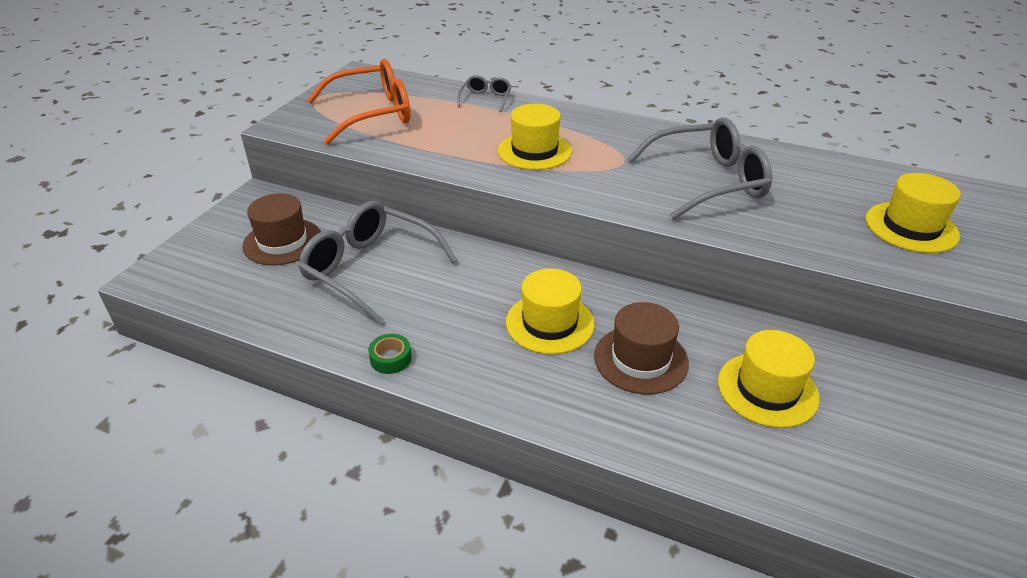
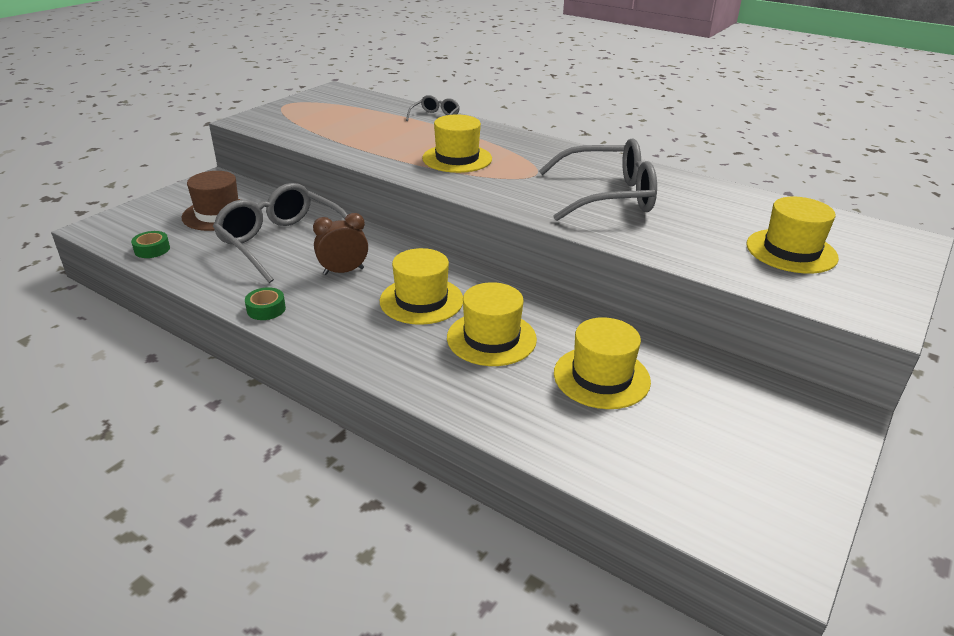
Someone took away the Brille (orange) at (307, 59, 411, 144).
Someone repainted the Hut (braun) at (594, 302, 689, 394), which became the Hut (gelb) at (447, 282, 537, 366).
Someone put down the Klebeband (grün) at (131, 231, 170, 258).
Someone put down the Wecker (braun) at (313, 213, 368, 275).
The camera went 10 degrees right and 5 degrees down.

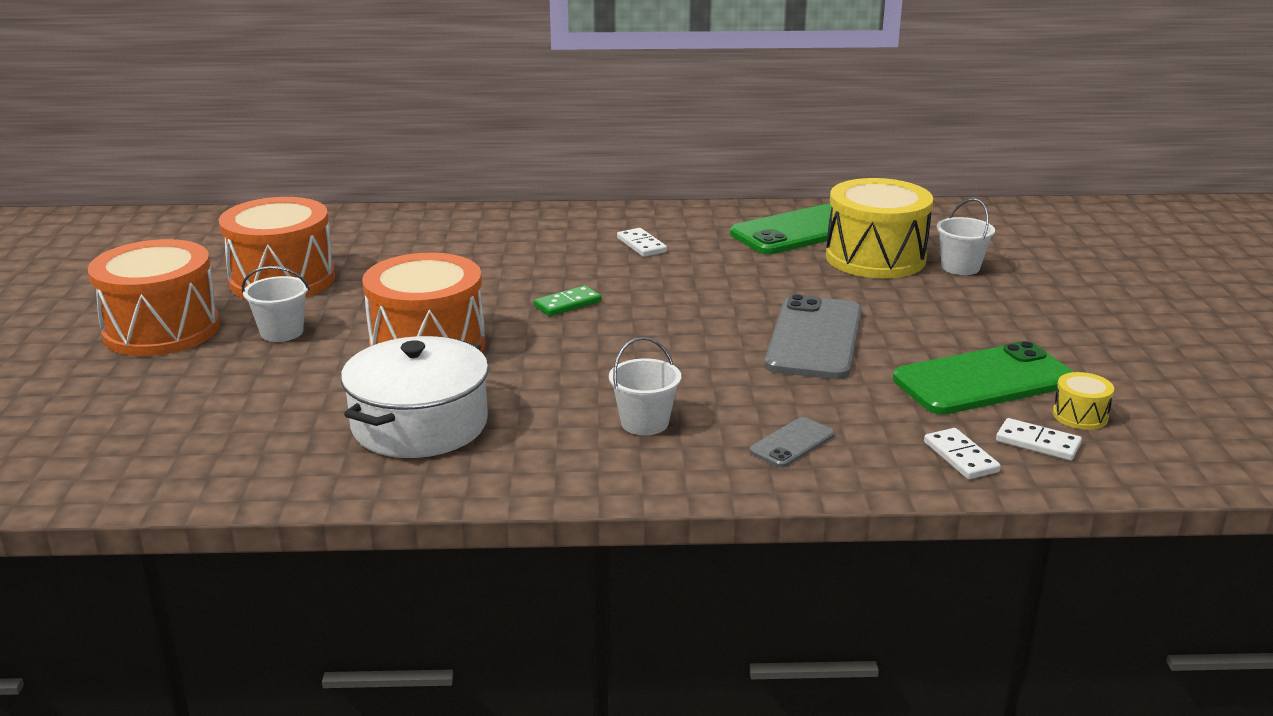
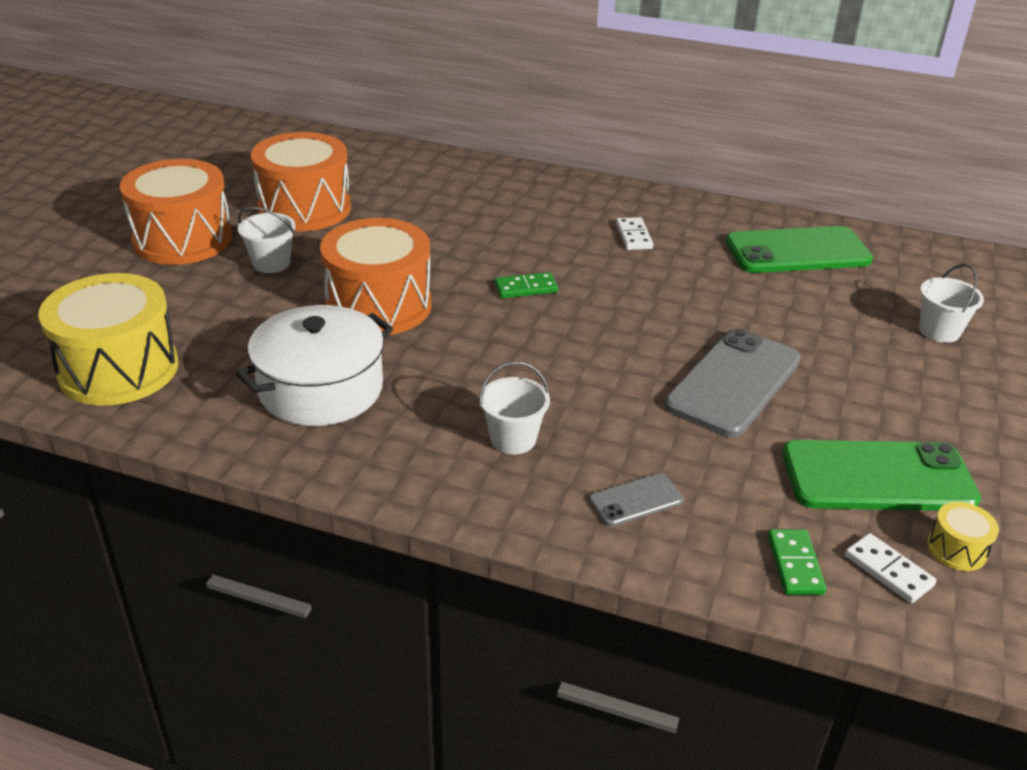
Someone carried the Trommel (gelb) from (826, 178, 933, 278) to (38, 273, 179, 406).
Someone repainted the Dominostein (weiß) at (924, 428, 1001, 479), which became the Dominostein (grün) at (768, 529, 826, 595).
The camera went 20 degrees right and 10 degrees up.

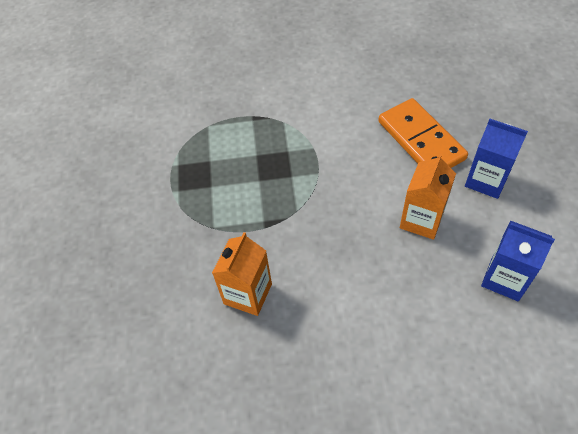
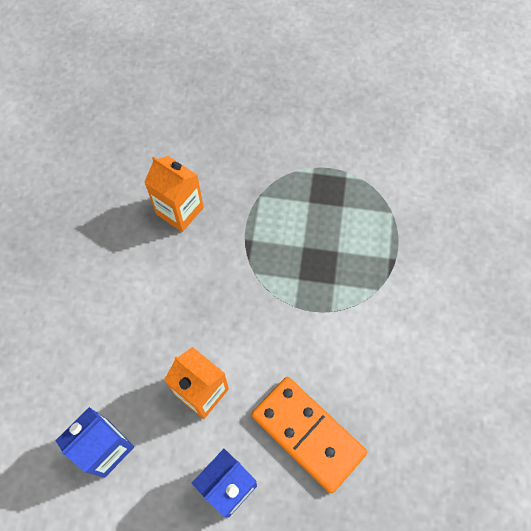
Someone rotated the Dominostein (orange) at (378, 98, 468, 168) by 60 degrees clockwise.
The camera went 100 degrees right and 10 degrees up.

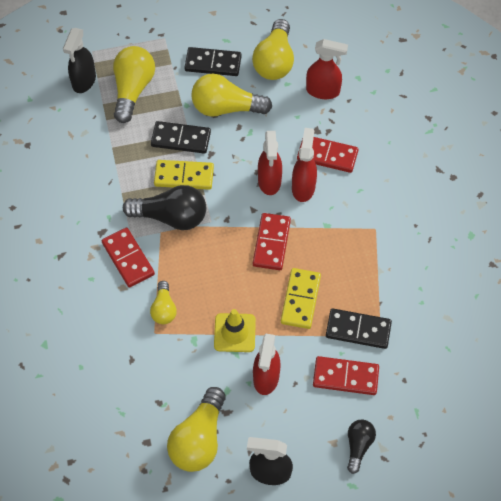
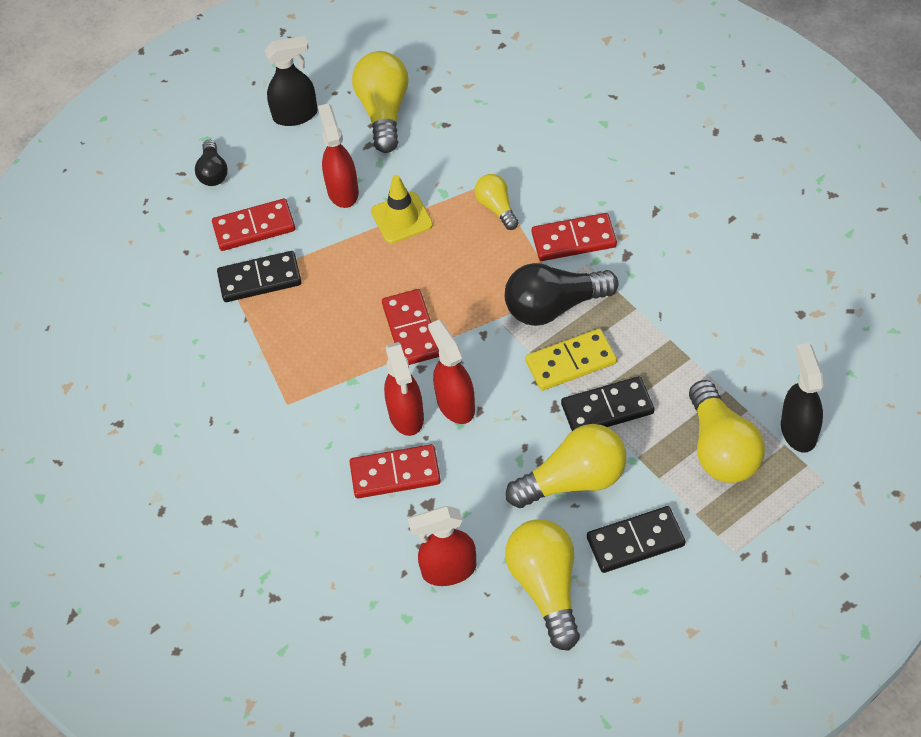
Someone rotated the Dominostein (rot) at (102, 227, 155, 287) by 45 degrees counterclockwise.
Someone took away the Dominostein (gelb) at (281, 268, 321, 329).
The camera went 160 degrees right and 5 degrees down.

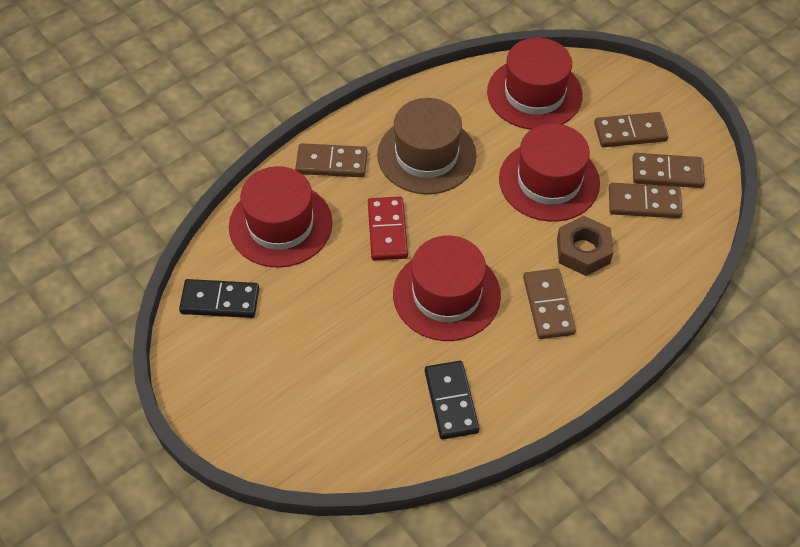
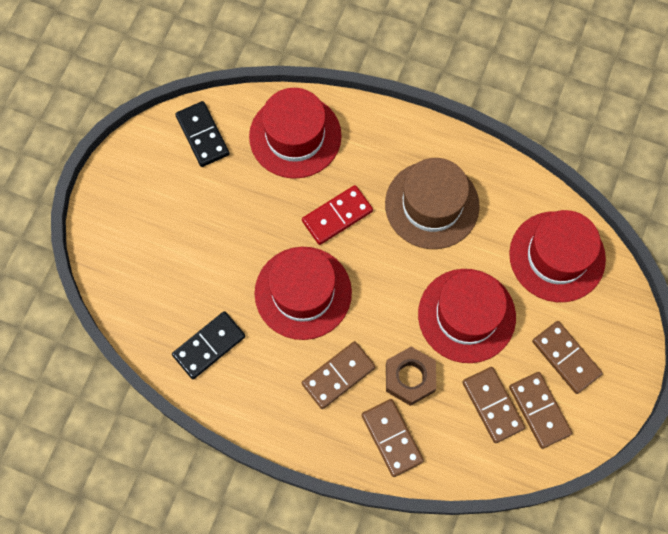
Someone carried the Dominostein (braun) from (295, 143, 367, 177) to (362, 399, 424, 477).
The camera went 60 degrees right and 15 degrees up.

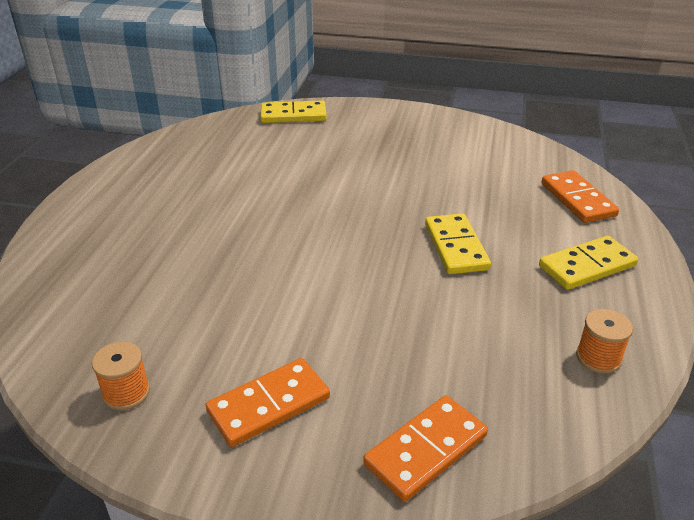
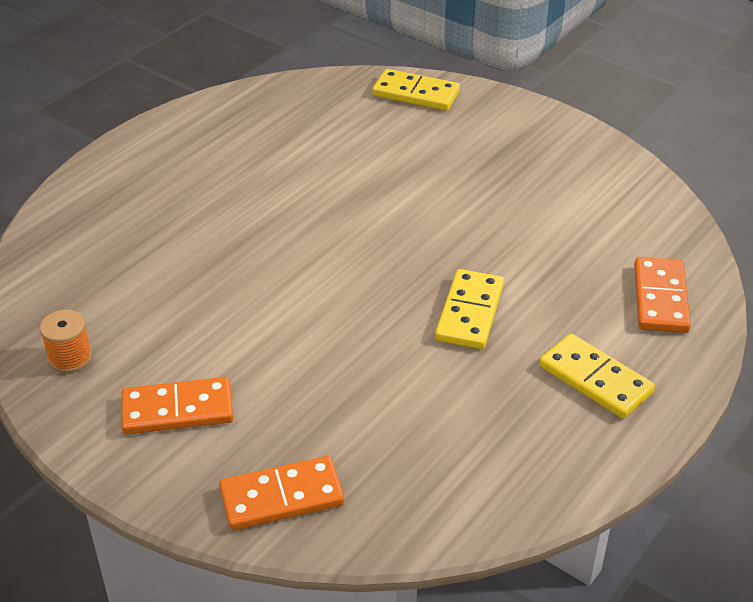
Someone rotated the Dominostein (gelb) at (539, 236, 638, 290) by 45 degrees clockwise.
Someone took away the Garnrolle (orange) at (576, 309, 633, 374).
The camera went 25 degrees right and 5 degrees up.

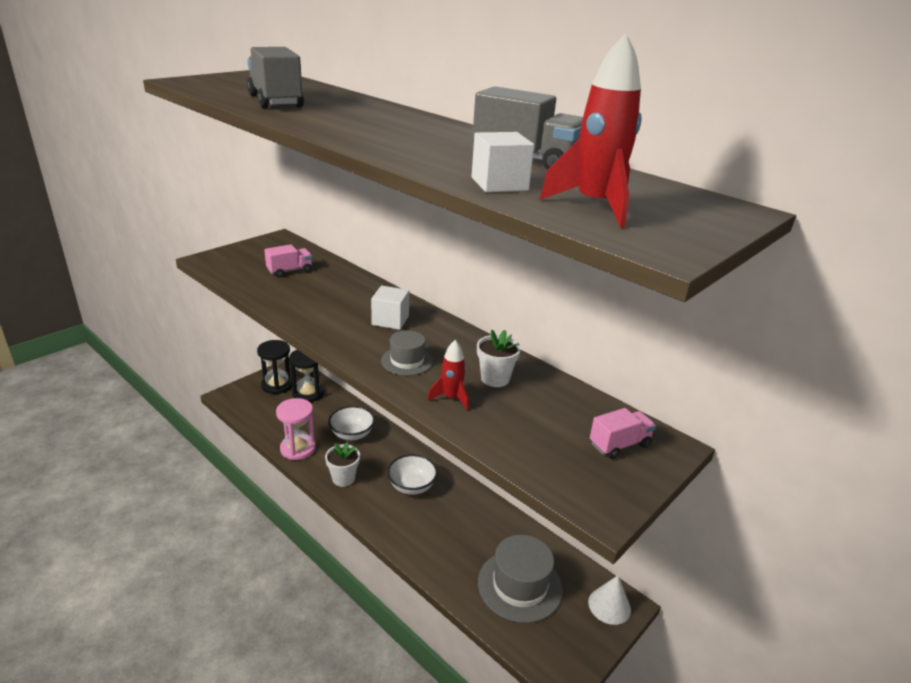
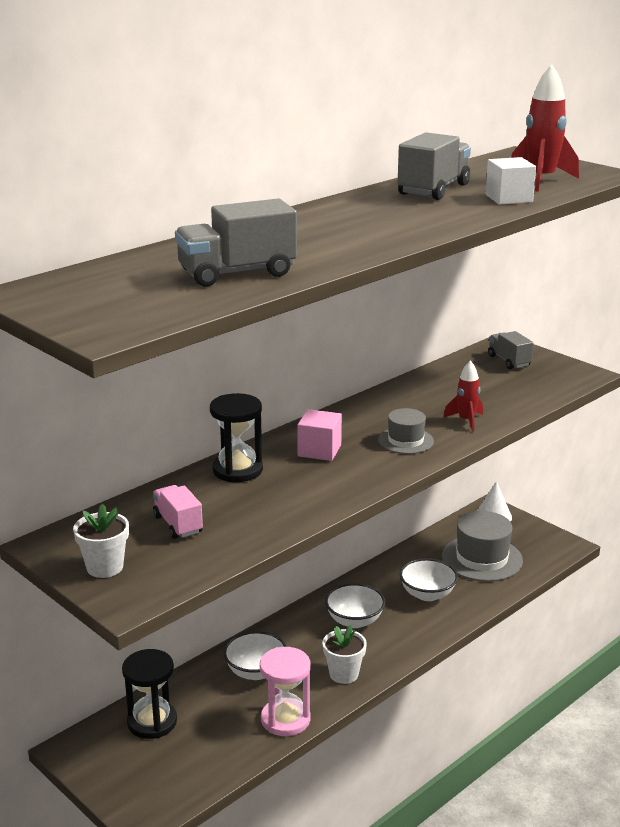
Someone carried the Sanduhr (schwarz) from (257, 340, 292, 394) to (210, 393, 263, 482).
Someone repainted the Kubus (weiß) at (371, 286, 409, 330), which became the Kubus (rosa) at (297, 409, 342, 461).
Someone carried the Blumentopf (weiß) from (477, 330, 521, 387) to (73, 503, 129, 578).
Someone repainted the Lastwagen (rosa) at (590, 408, 656, 459), which became the Lastwagen (grau) at (488, 331, 534, 369).
Someone put down the Schüssel (weiß) at (400, 558, 458, 601).
The camera went 85 degrees left and 5 degrees down.

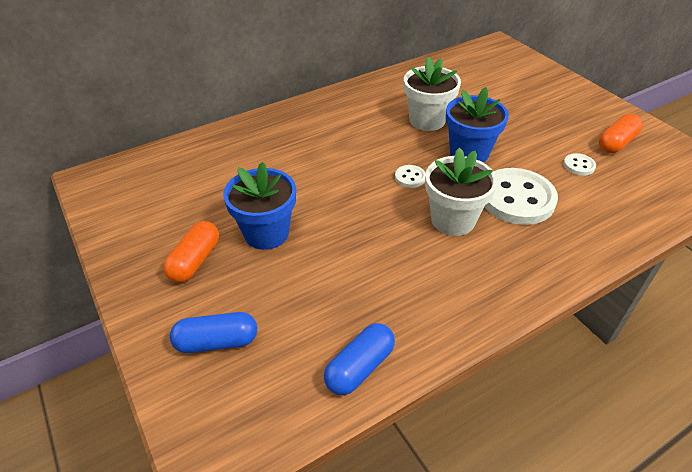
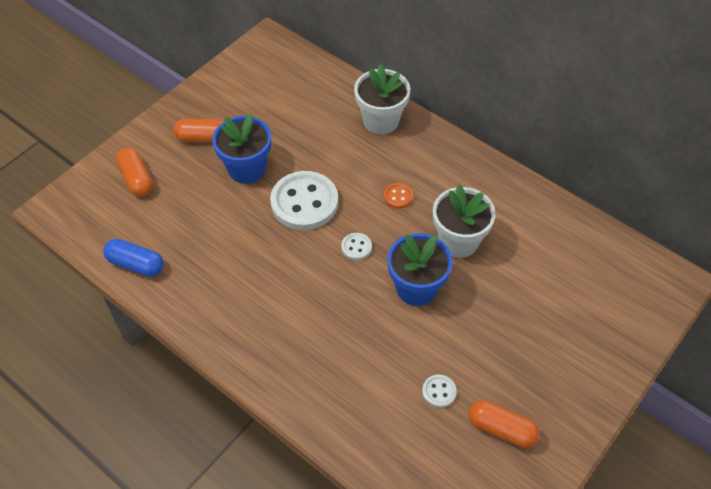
Someone repainted the Kapsel (blau) at (170, 312, 257, 353), which became the Kapsel (orange) at (116, 148, 153, 196).
Someone carried the Blumentopf (weiß) from (425, 147, 497, 236) to (354, 65, 410, 134).
Someone carried the Knopf (weiß) from (485, 168, 558, 225) to (270, 171, 338, 230).
Someone put down the Knopf (orange) at (384, 183, 413, 209).
The camera went 70 degrees right and 10 degrees up.

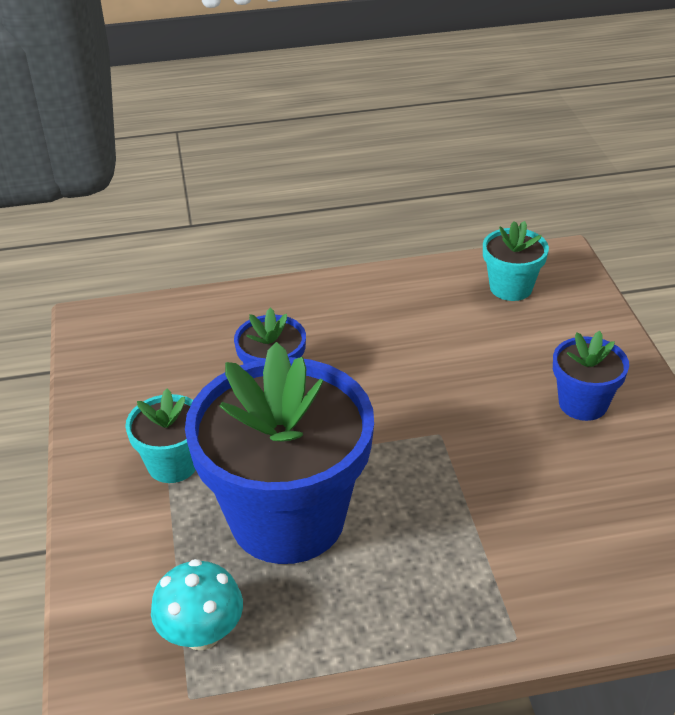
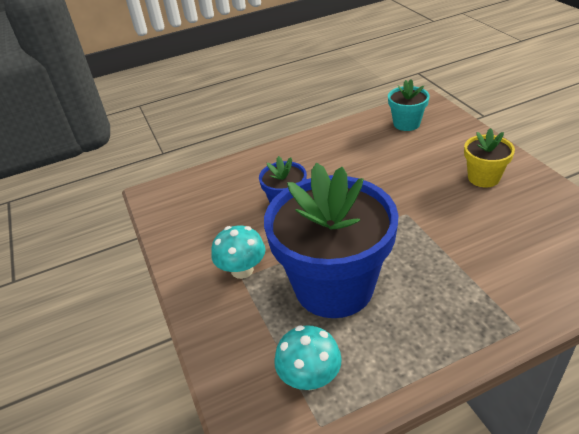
Someone swapped the Blumentopf (türkis) at (125, 388, 196, 483) for the Pilz (türkis) at (211, 226, 265, 279).
Someone repainted the Blumentopf (blau) at (553, 331, 629, 421), which became the Blumentopf (gelb) at (464, 128, 515, 188).
The camera went 10 degrees left and 0 degrees up.

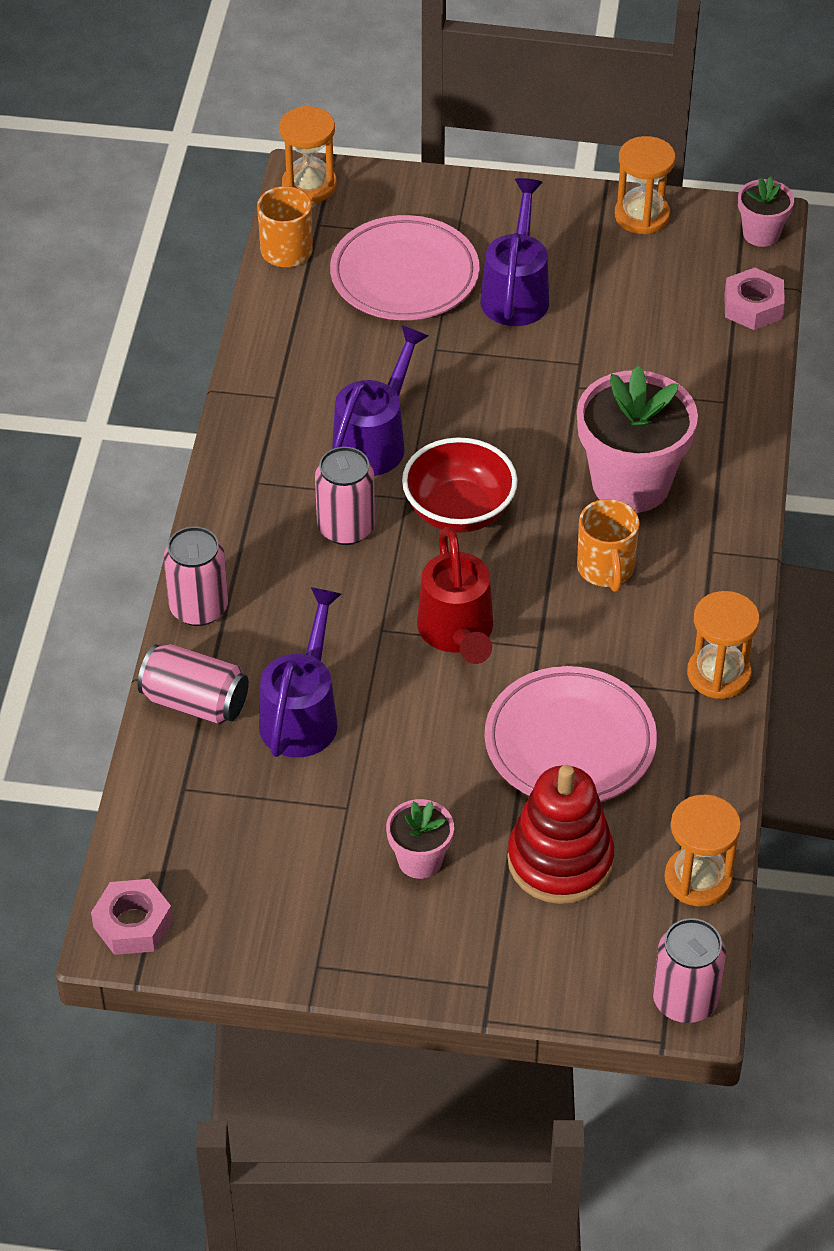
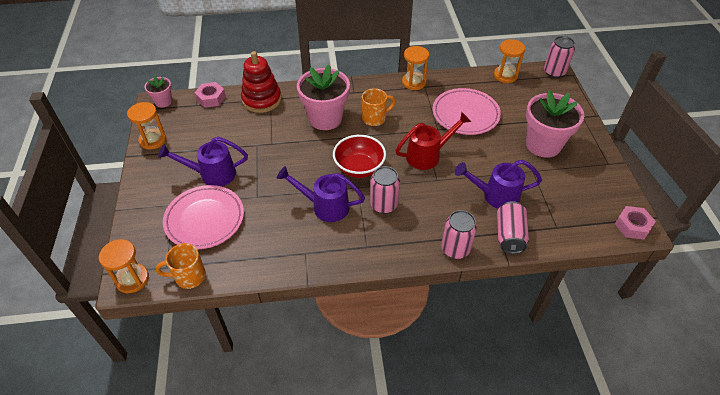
Someone scaled the Blumentopf (rosa) at (386, 799, 454, 879) by 1.96.
Someone carried the Stapelspielzeug (rot) from (507, 765, 614, 904) to (241, 51, 281, 113).
The camera went 105 degrees left and 0 degrees up.

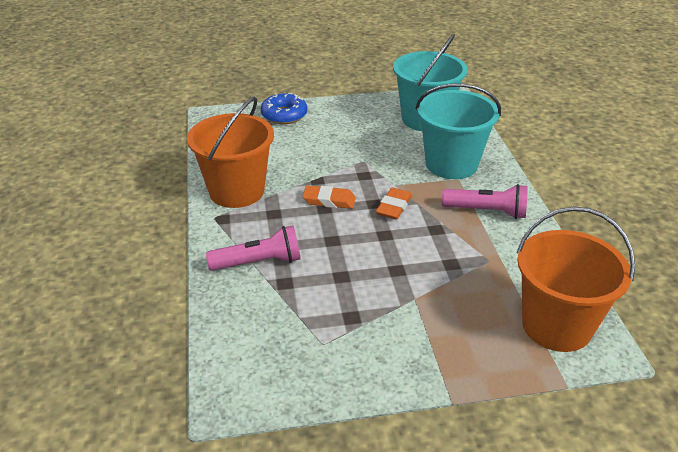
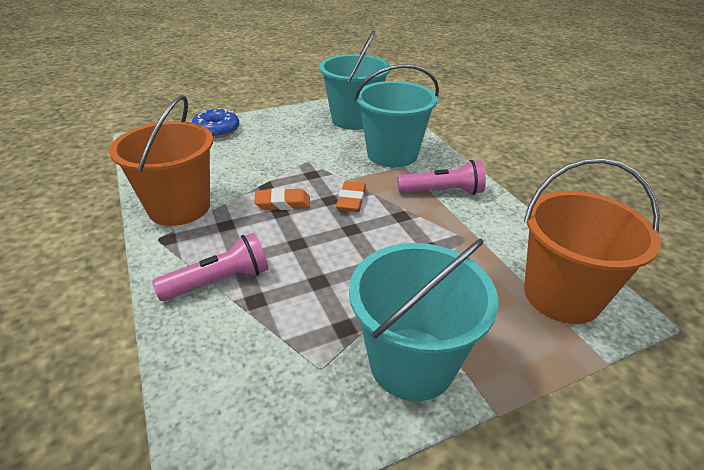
Someone put down the Eimer (türkis) at (349, 238, 499, 401).
The camera went 15 degrees left and 0 degrees up.

